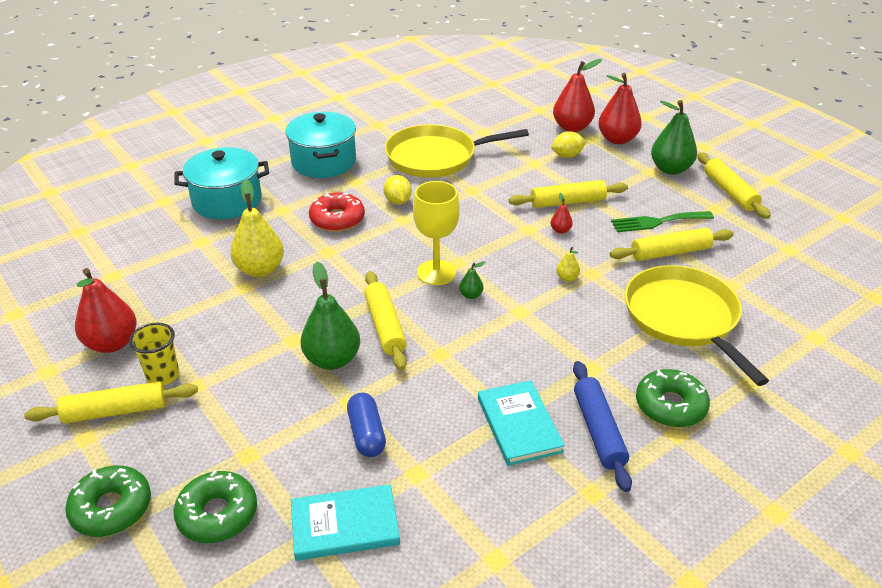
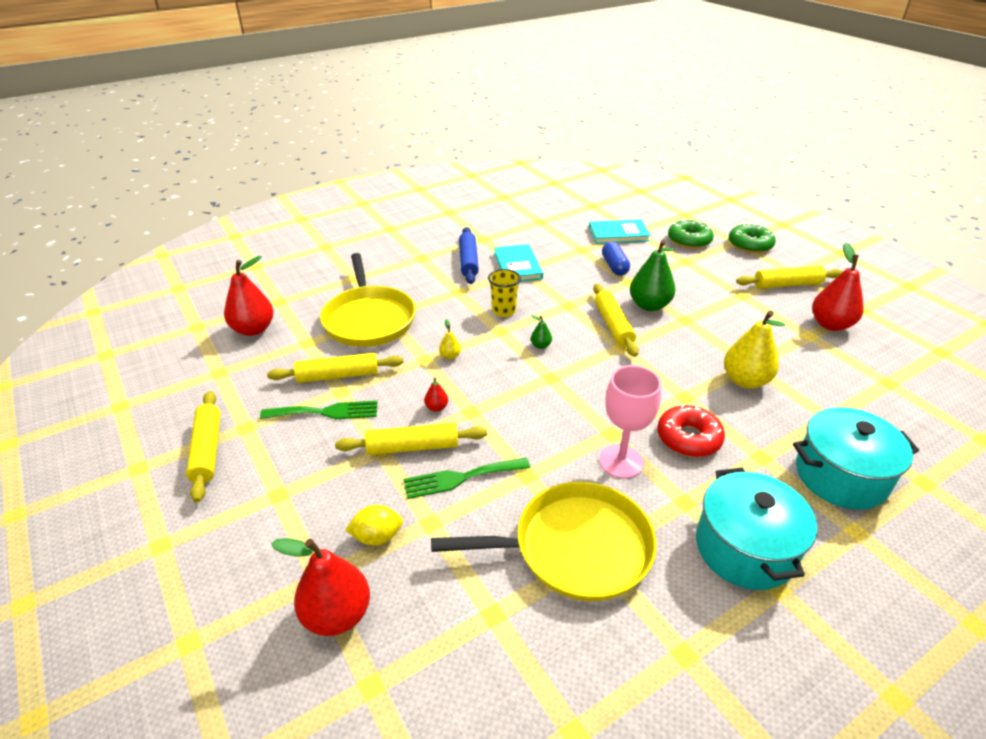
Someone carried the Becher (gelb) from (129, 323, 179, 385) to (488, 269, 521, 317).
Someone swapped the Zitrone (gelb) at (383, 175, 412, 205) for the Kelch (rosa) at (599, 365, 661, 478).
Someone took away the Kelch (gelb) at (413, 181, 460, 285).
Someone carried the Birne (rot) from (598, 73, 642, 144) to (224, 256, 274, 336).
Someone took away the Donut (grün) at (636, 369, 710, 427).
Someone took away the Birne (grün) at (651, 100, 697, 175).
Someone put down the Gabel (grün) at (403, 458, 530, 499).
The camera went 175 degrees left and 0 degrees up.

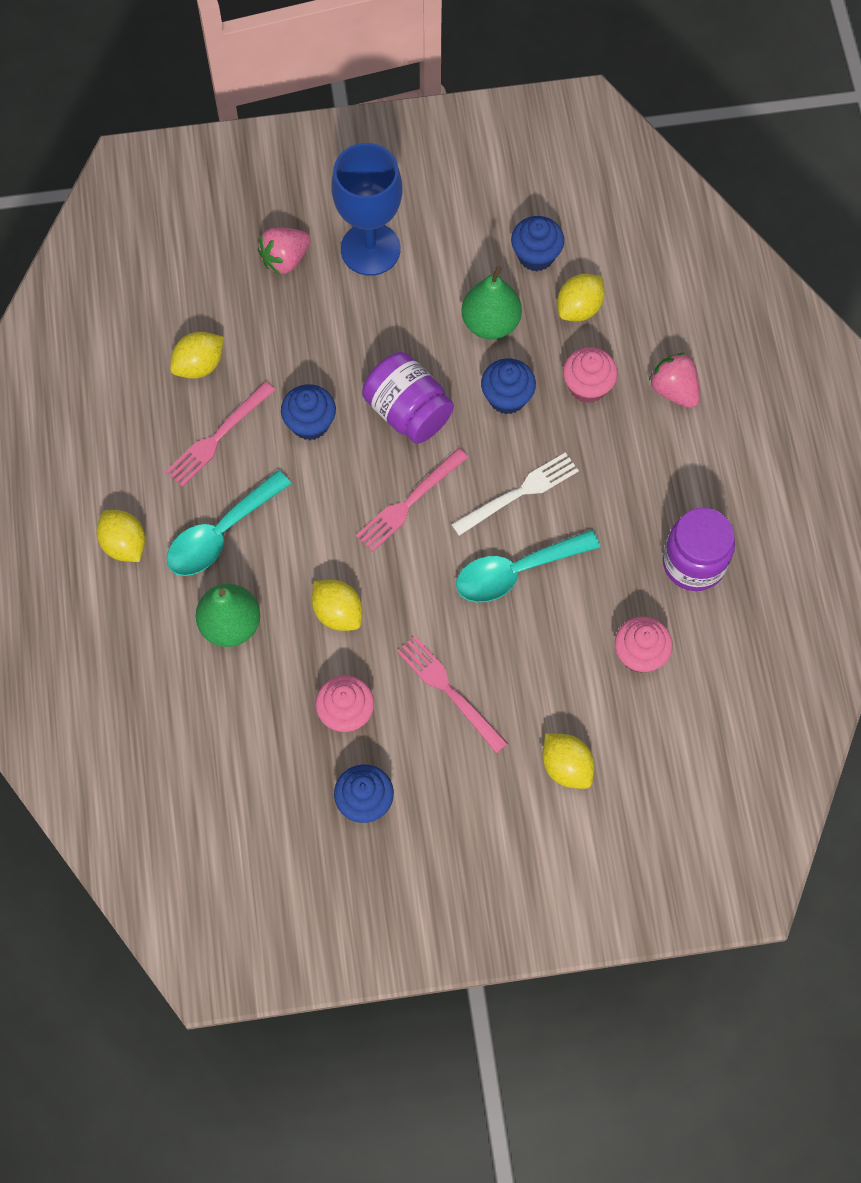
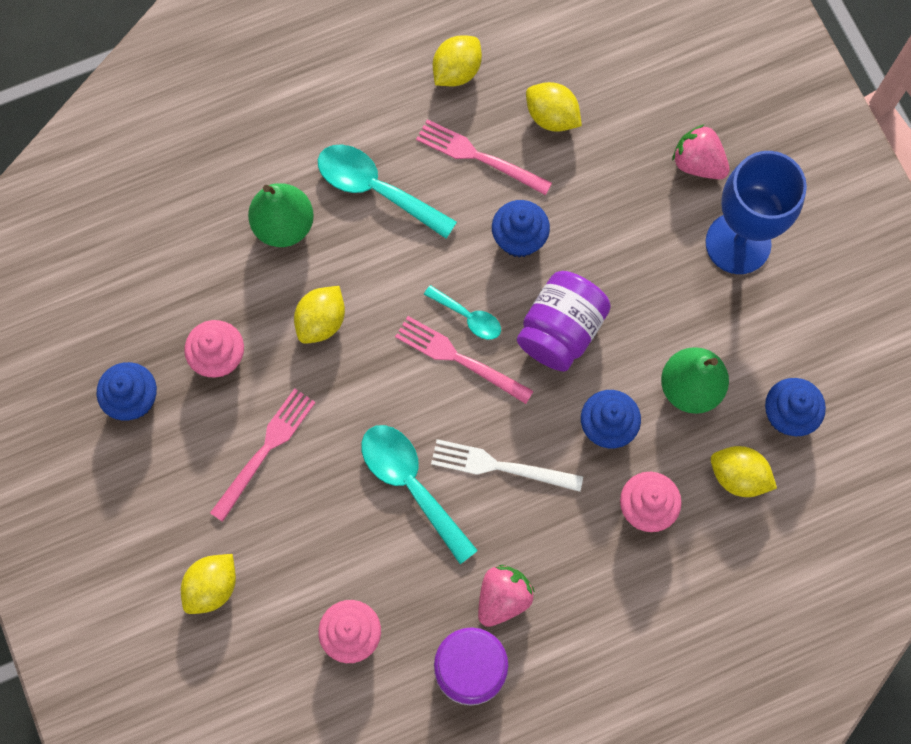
Someone carried the Zitrone (gelb) from (96, 510, 146, 562) to (433, 35, 482, 86).
Someone rotated the Gabel (weiß) at (451, 452, 579, 536) by 150 degrees clockwise.
Someone carried the Erdbeere (rosa) from (649, 353, 700, 408) to (478, 565, 535, 627).
Someone put down the Löffel (türkis) at (424, 285, 501, 340).
The camera went 75 degrees right and 5 degrees up.

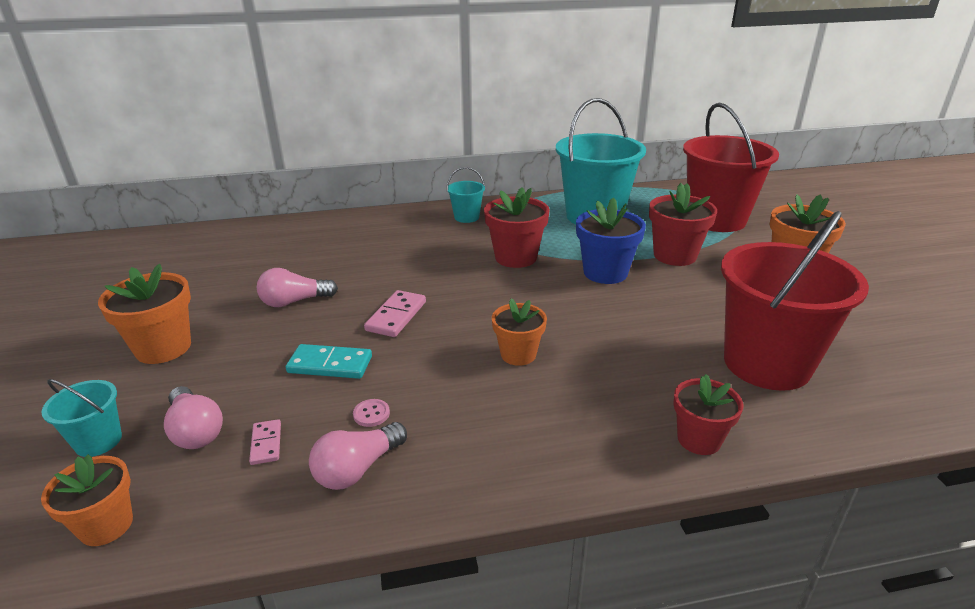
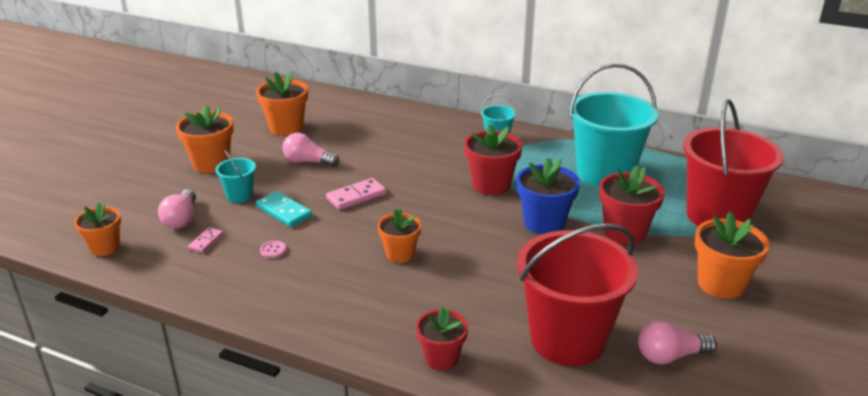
Someone carried the Eimer (türkis) from (41, 379, 122, 457) to (215, 150, 256, 203).
Someone carried the Glühbirne (rosa) from (309, 422, 407, 490) to (638, 321, 717, 364).
Someone put down the Blumentopf (orange) at (256, 71, 308, 136).
The camera went 35 degrees right and 0 degrees up.

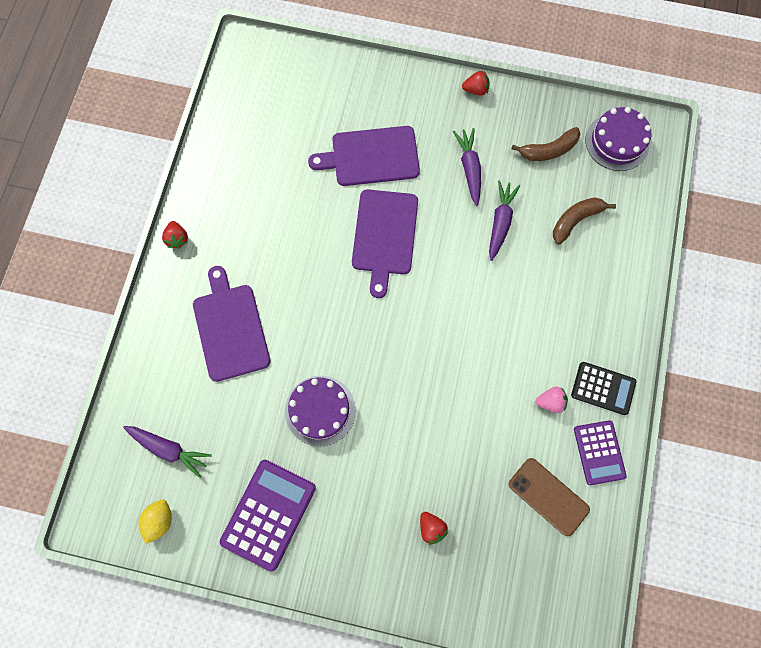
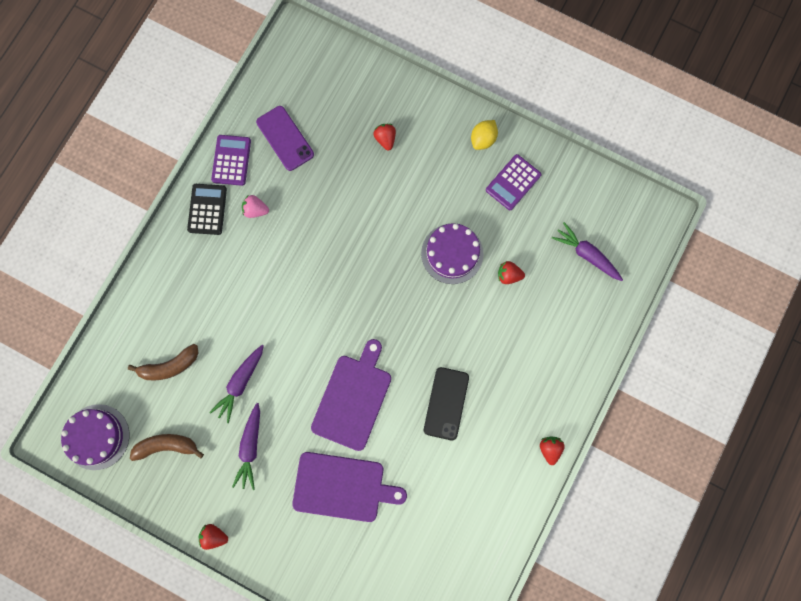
Someone carried the Zitrone (gelb) from (138, 500, 172, 544) to (471, 120, 498, 150).
Someone took away the Schneidebrett (lila) at (193, 266, 270, 382).
Someone scaled the Taschenrechner (lila) at (220, 460, 316, 572) by 0.65.
Someone repainted the Handy (braun) at (509, 458, 590, 536), which became the Handy (lila) at (256, 106, 314, 171).
Someone rotated the Taschenrechner (schwarz) at (571, 362, 636, 415) by 60 degrees clockwise.
Someone put down the Handy (schwarz) at (424, 367, 469, 440).
Someone put down the Erdbeere (rot) at (498, 261, 525, 284).
The camera went 165 degrees left and 5 degrees up.

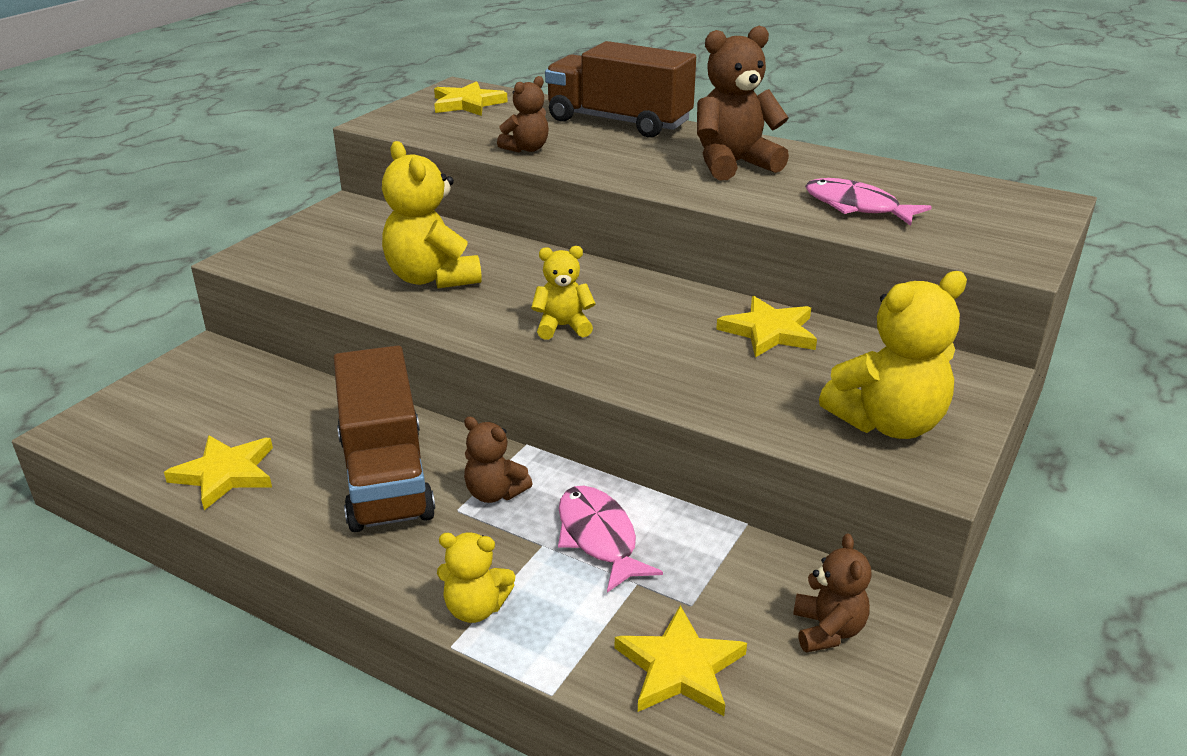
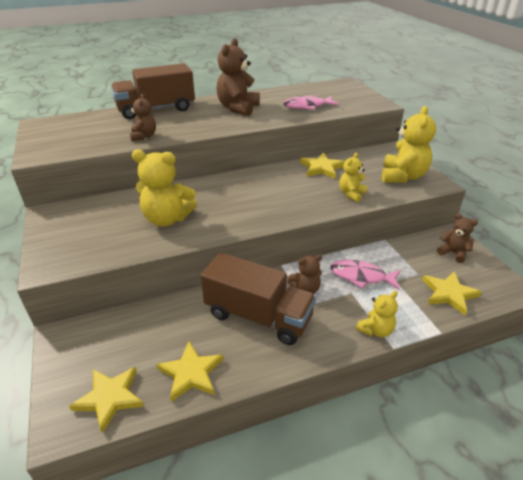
Someone carried the Stern (gelb) from (434, 81, 508, 116) to (69, 367, 144, 433).
Someone carried the Teddybär (gelb) from (531, 246, 596, 340) to (339, 153, 367, 202).
The camera went 50 degrees left and 5 degrees up.

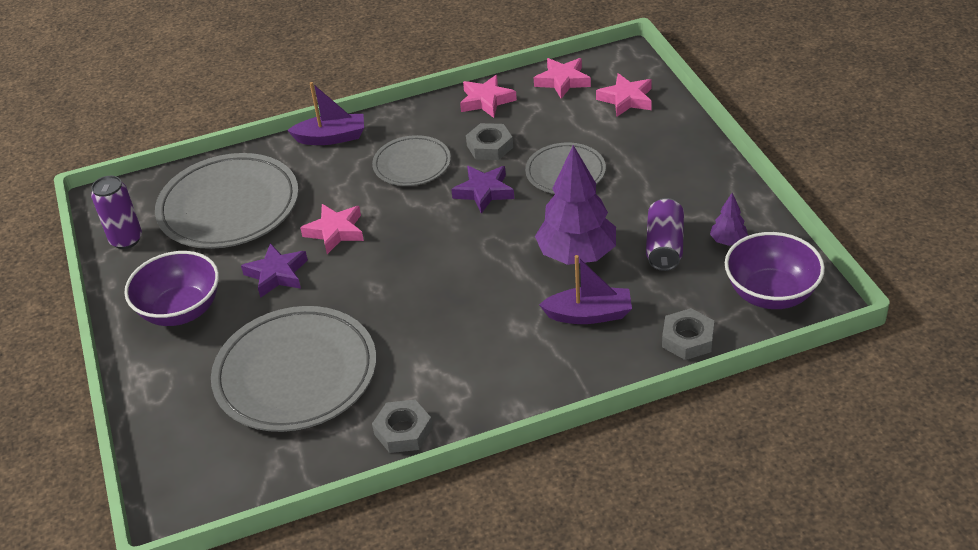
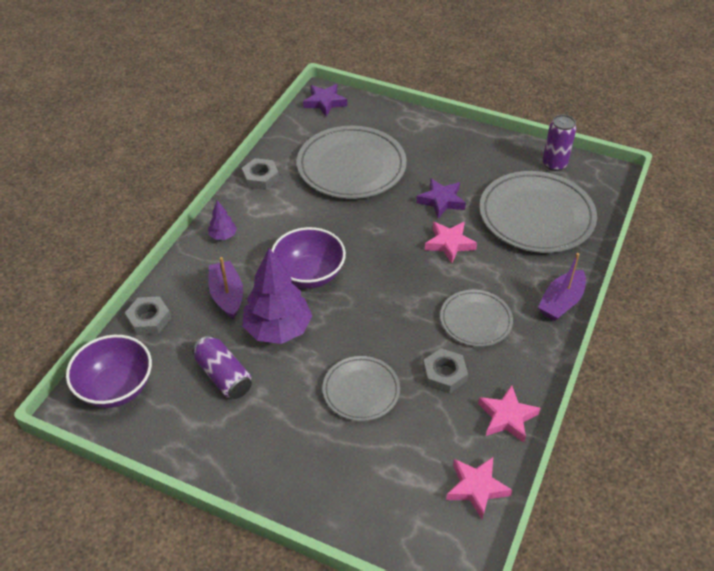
Someone carried the Schüssel (lila) from (124, 251, 219, 326) to (271, 227, 346, 289).
Someone carried the Stern (lila) from (451, 166, 514, 213) to (303, 84, 347, 117).
Someone rotated the Boot (lila) at (539, 255, 632, 324) by 120 degrees clockwise.
Someone took away the Stern (rosa) at (596, 73, 652, 117).
Someone carried the Baum (lila) from (710, 193, 748, 246) to (208, 200, 237, 240).
The camera went 130 degrees right and 5 degrees up.

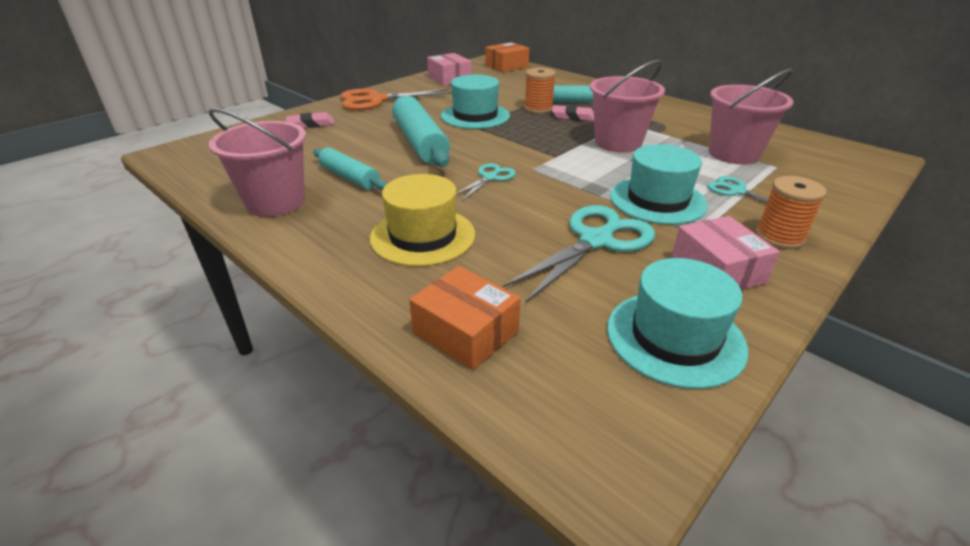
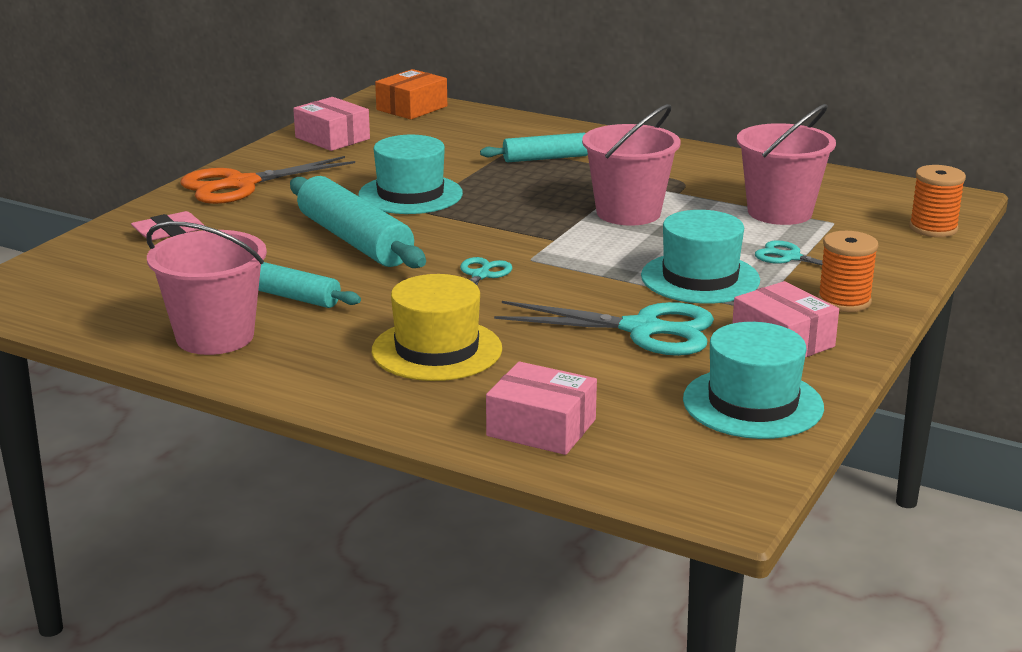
Someone repainted the Schachtel (orange) at (409, 266, 521, 370), which became the Schachtel (rosa) at (486, 361, 597, 455).
Someone rotated the Schere (türkis) at (503, 205, 655, 303) by 75 degrees clockwise.
Someone carried the Garnrolle (orange) from (524, 68, 556, 114) to (909, 165, 966, 237).
Someone took away the Radiergummi (rosa) at (552, 105, 594, 121).
The camera went 15 degrees left and 10 degrees down.

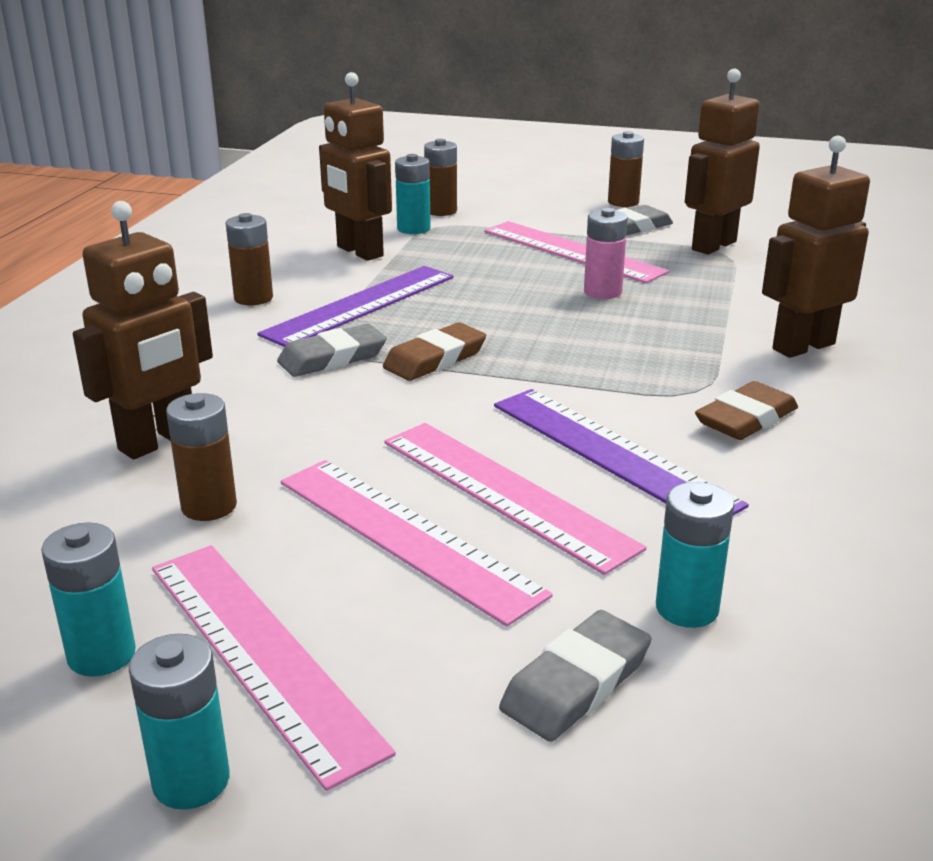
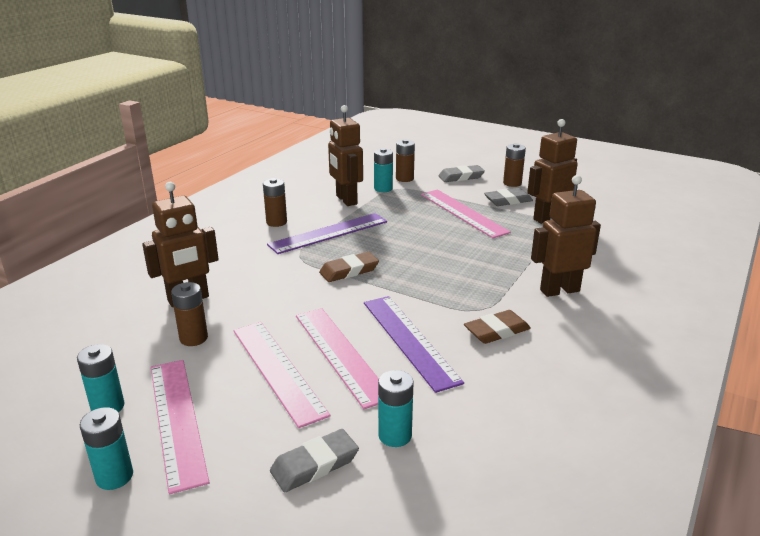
Someone carried the Radiergummi (grau) from (277, 324, 387, 377) to (439, 165, 485, 182).
Someone took away the Batterie (rosa) at (584, 208, 628, 299).
The camera went 15 degrees right and 0 degrees up.

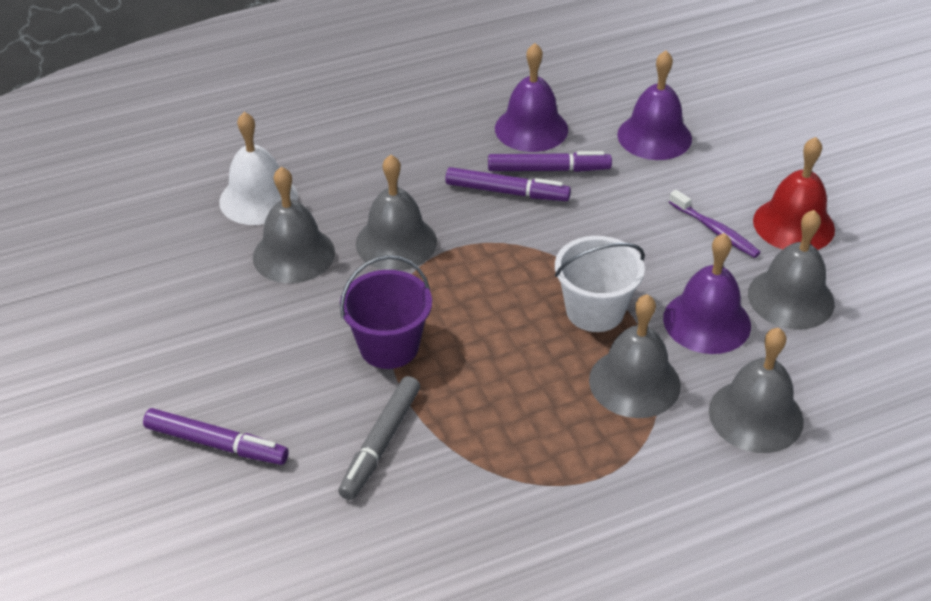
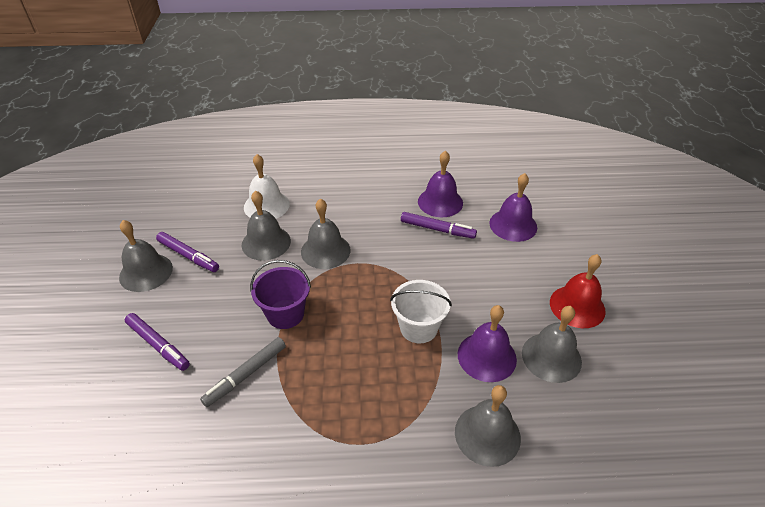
Someone carried the Filzstift (lila) from (445, 167, 571, 201) to (156, 232, 219, 272).
Someone carried the Glocke (grau) from (589, 294, 681, 418) to (119, 220, 173, 292).
Someone took away the Zahnbürste (lila) at (669, 190, 761, 258).
The camera went 20 degrees right and 0 degrees up.

